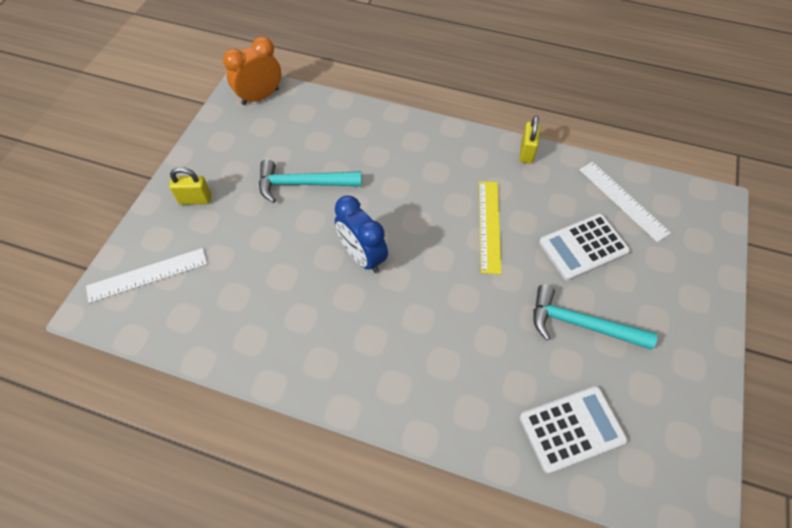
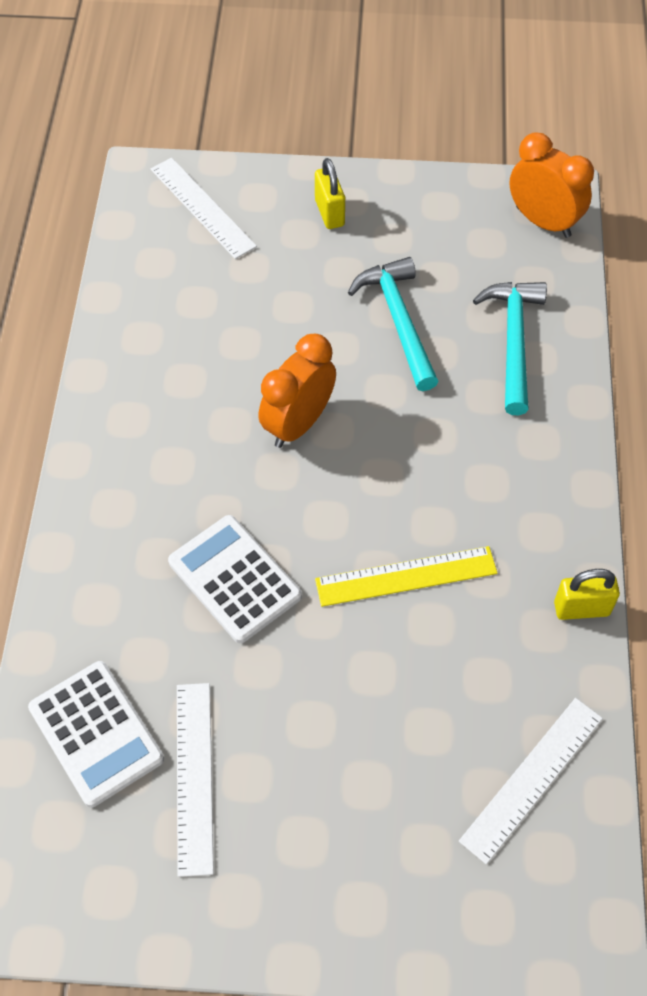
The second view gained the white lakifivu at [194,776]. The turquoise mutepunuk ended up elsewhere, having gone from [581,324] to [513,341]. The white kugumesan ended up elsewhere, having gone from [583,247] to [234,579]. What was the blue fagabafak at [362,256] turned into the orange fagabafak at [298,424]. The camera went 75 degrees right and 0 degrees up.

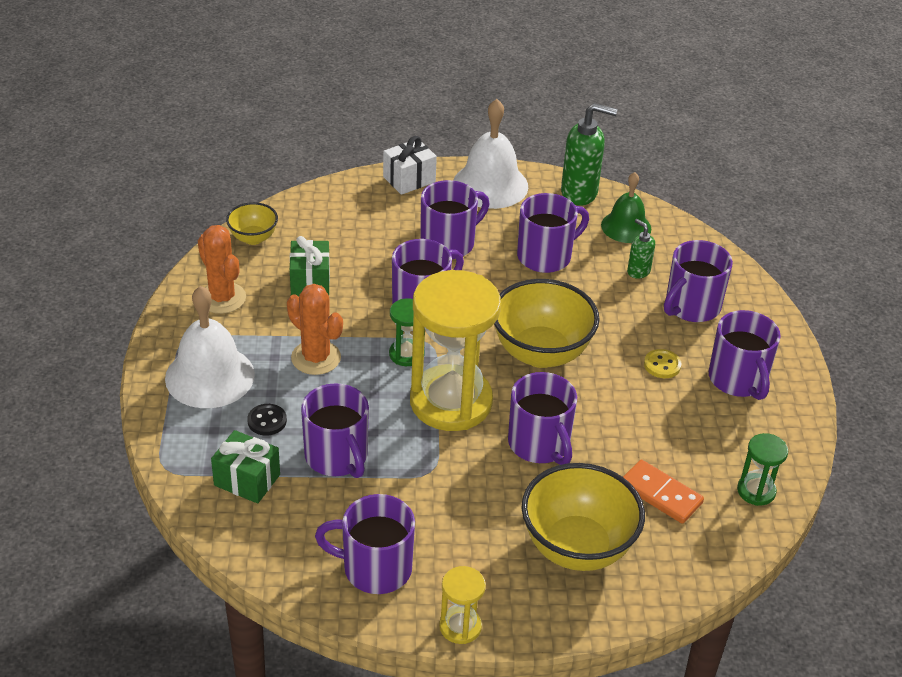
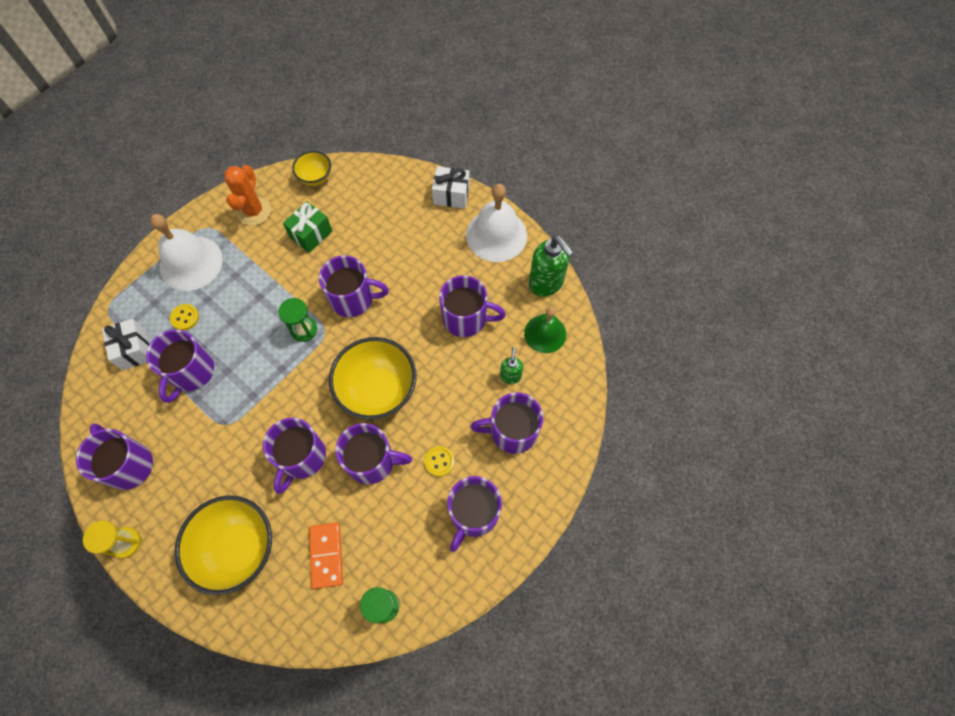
The second view lost the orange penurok at [316,358]. The second view lost the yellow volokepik at [451,402]. The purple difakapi ended up elsewhere, having gone from [449,243] to [372,461]. What was the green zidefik at [247,480] turned into the white zidefik at [134,350]. What was the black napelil at [267,421] turned into the yellow napelil at [185,317]. The camera went 45 degrees right and 25 degrees up.

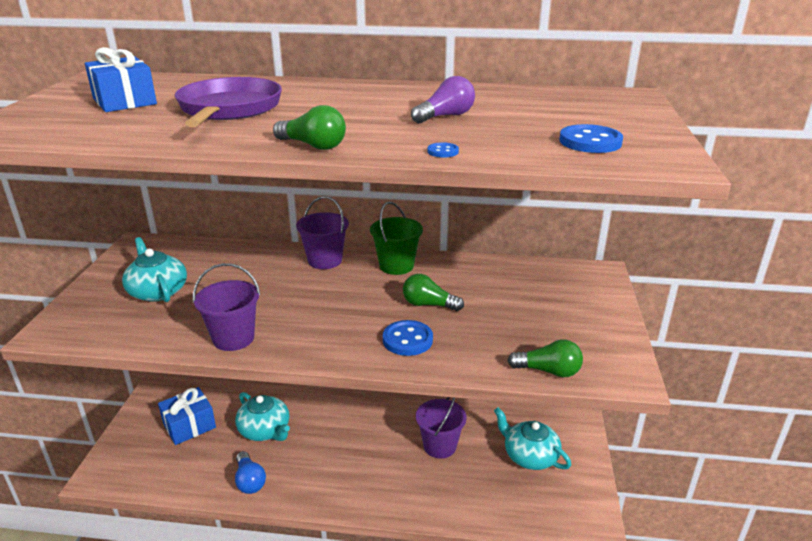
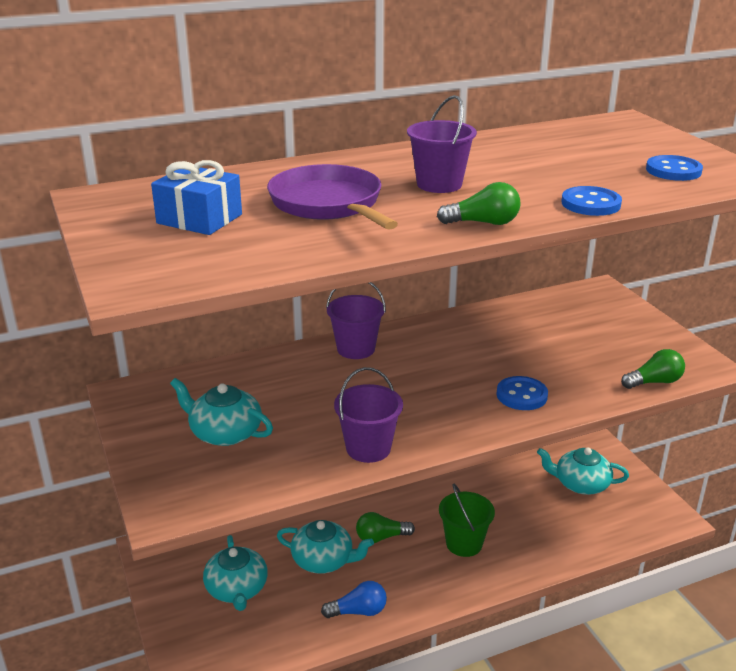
The second view lost the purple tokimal at [445,116]. The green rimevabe ended up elsewhere, having gone from [396,266] to [464,543]. The green tokimal ended up elsewhere, having gone from [428,305] to [381,537]. The purple rimevabe ended up elsewhere, having gone from [440,446] to [439,184]. Where the blue zidefik stood at [189,425], the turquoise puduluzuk came to stand at [237,589]. The blue tokimal at [249,481] ended up facing another way, 45 degrees counterclockwise from before. The size of the blue napelil at [443,151] changed by a factor of 2.03. The camera went 30 degrees left and 0 degrees up.

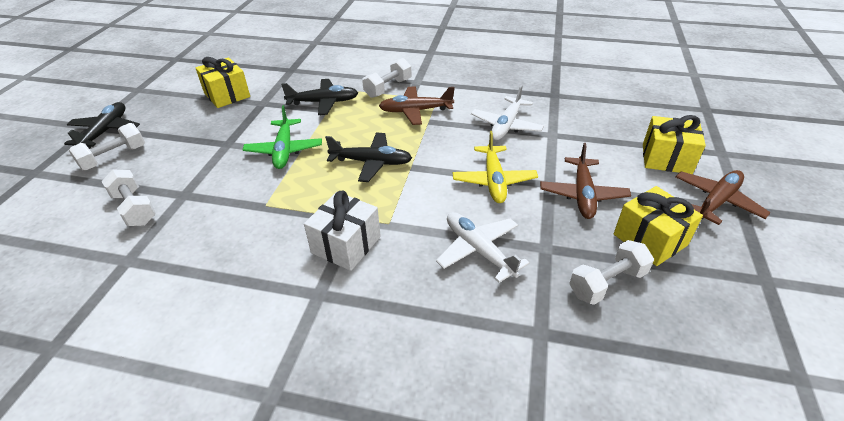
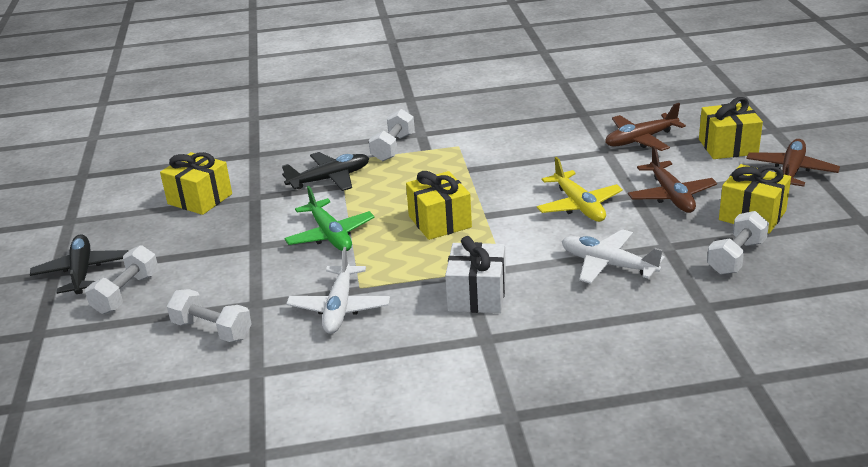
The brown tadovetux ended up elsewhere, having gone from [415,111] to [640,140]. The white tadovetux ended up elsewhere, having gone from [506,126] to [339,308]. Where the black tadovetux stood at [371,162], the yellow zidefik came to stand at [439,222]. The camera went 20 degrees left and 10 degrees down.

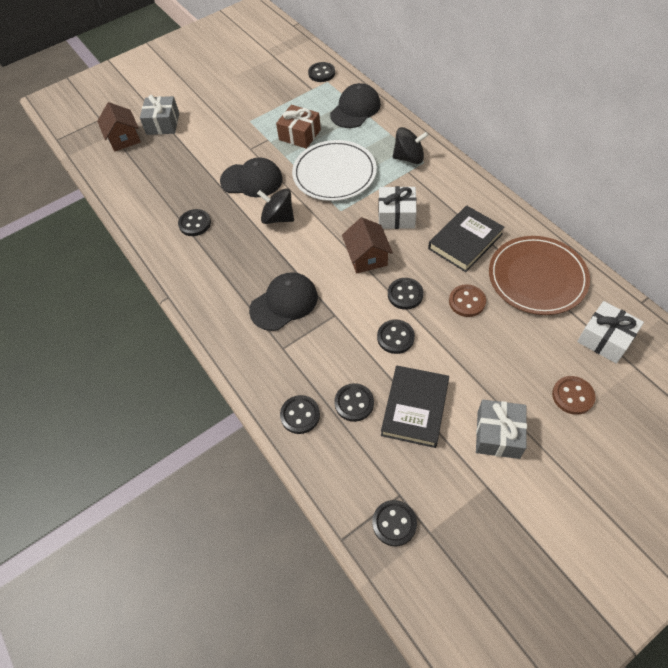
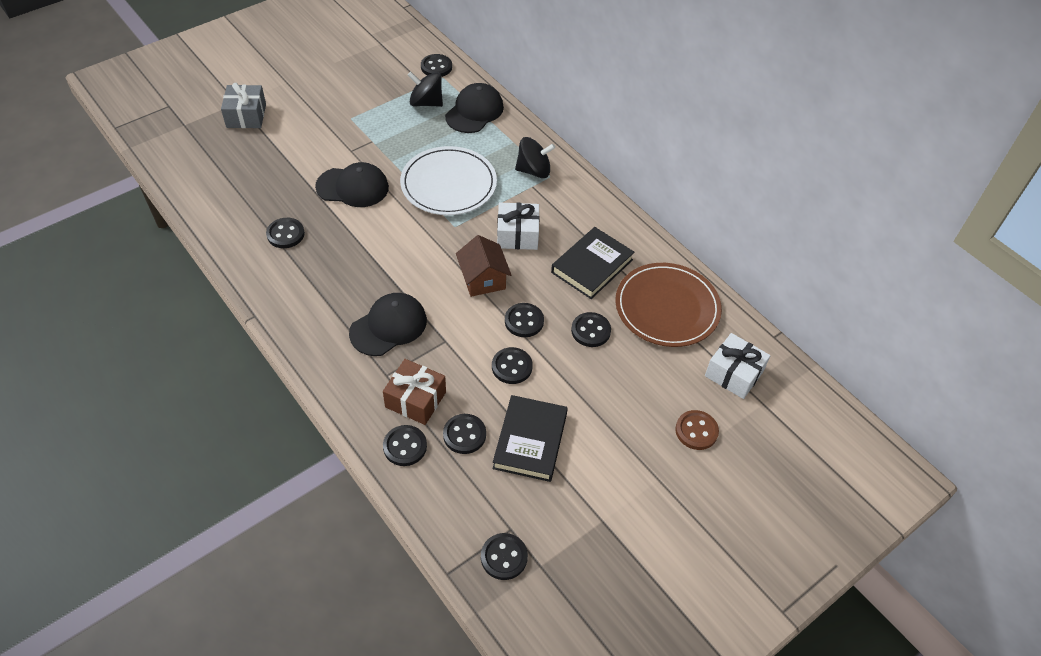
The second view lost the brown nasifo at [124,138]. The second view lost the grey zidefik at [498,434]. The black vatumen ended up elsewhere, having gone from [278,218] to [426,103]. The brown zidefik ended up elsewhere, having gone from [300,135] to [415,399]. What was the brown napelil at [467,301] turned into the black napelil at [590,331]. The camera went 10 degrees left and 5 degrees down.

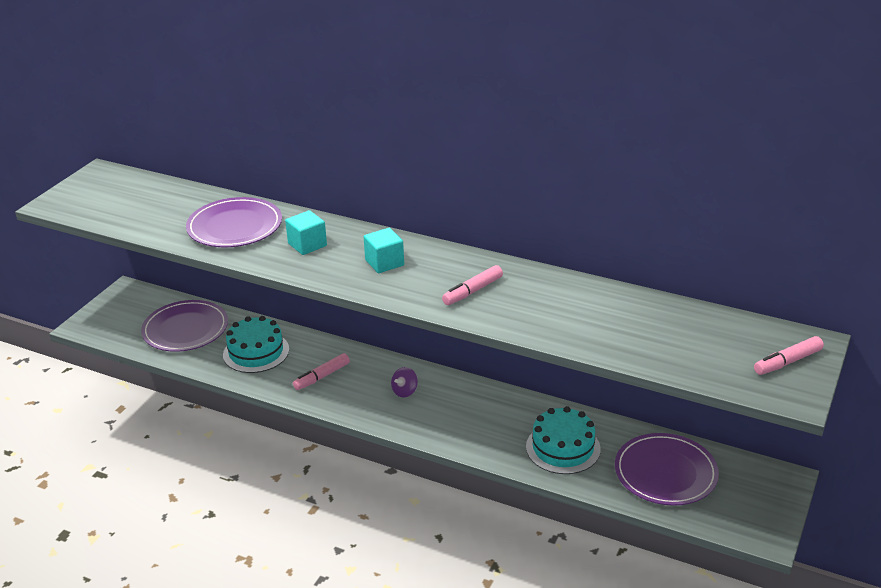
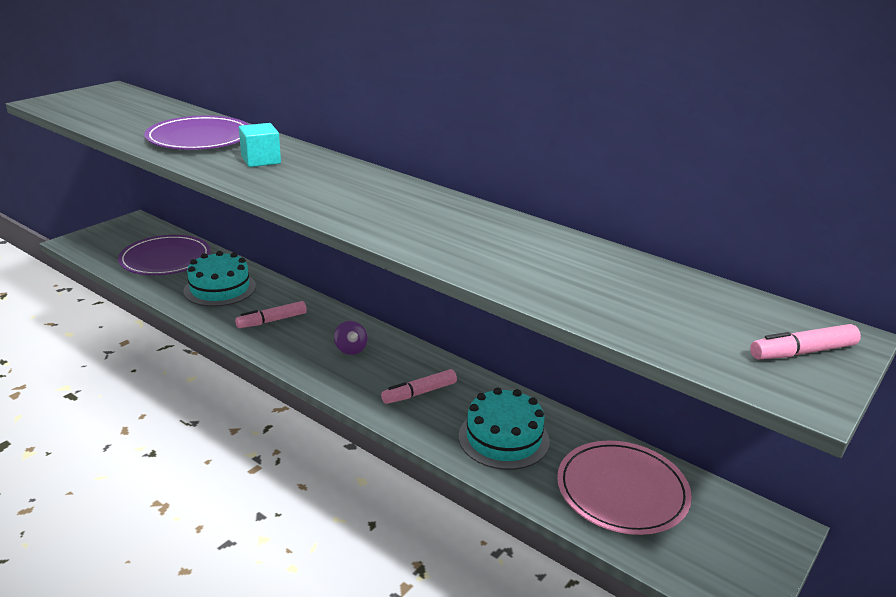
The second view lost the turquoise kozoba at [384,263]. The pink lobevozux ended up elsewhere, having gone from [473,291] to [419,393]. What was the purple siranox at [665,472] turned into the pink siranox at [622,490]. The purple vatumen at [404,391] ended up facing another way, 75 degrees counterclockwise from before. The camera went 10 degrees right and 5 degrees down.

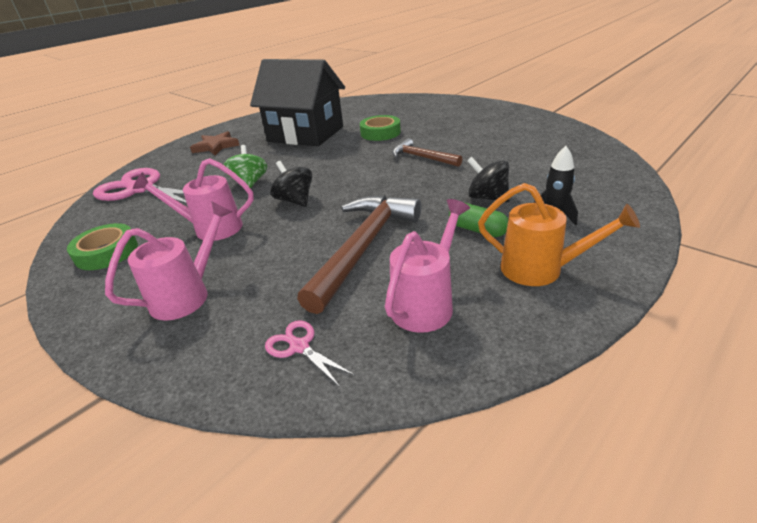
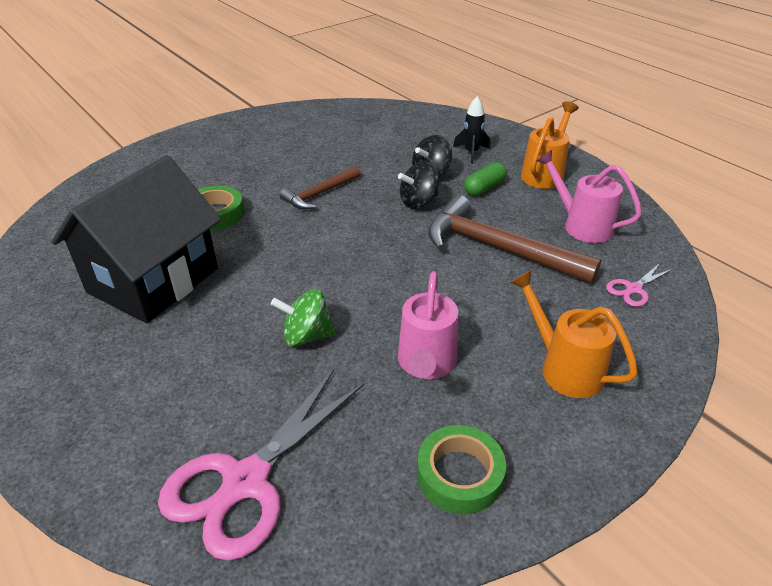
The second view lost the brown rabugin at [216,146]. The black vatumen ended up elsewhere, having gone from [295,200] to [418,202]. What was the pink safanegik at [187,295] turned into the orange safanegik at [564,368]. The camera went 85 degrees left and 5 degrees up.

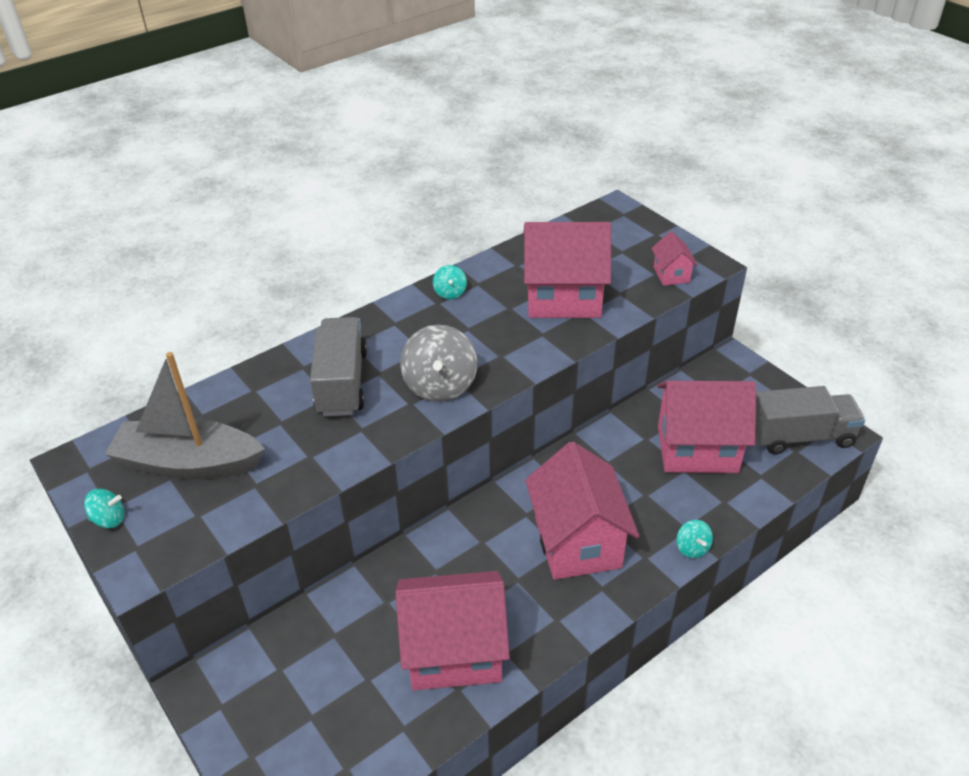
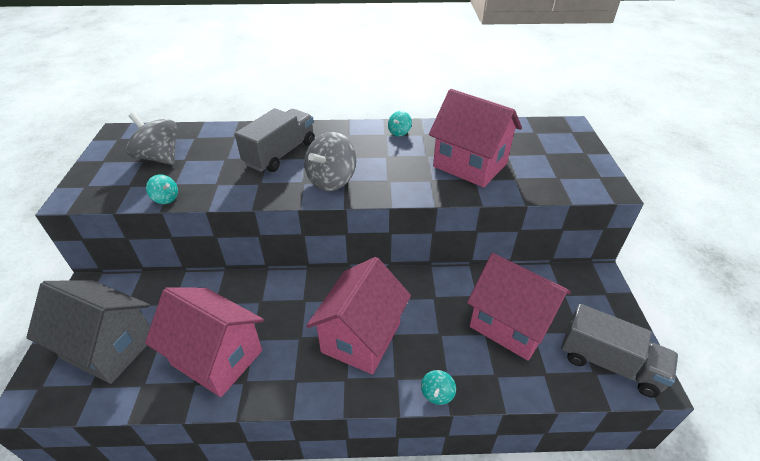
The second view lost the pink nasifo at [671,274]. The second view gained the grey nasifo at [109,347]. The turquoise vatumen ended up elsewhere, having gone from [109,519] to [166,198]. Where the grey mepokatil stood at [189,463], the grey vatumen came to stand at [159,157]. The camera went 35 degrees right and 0 degrees up.

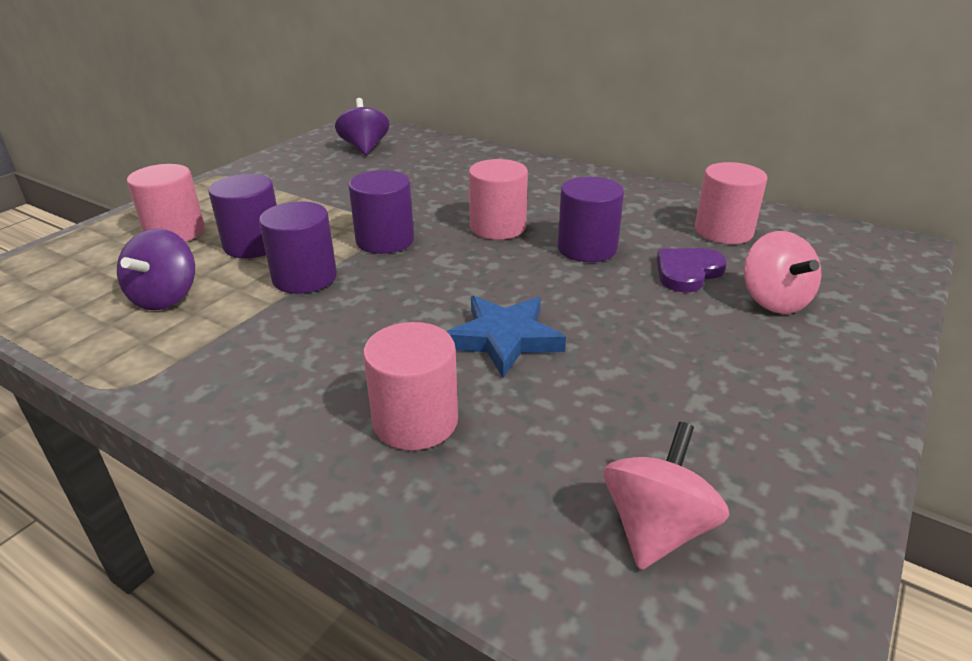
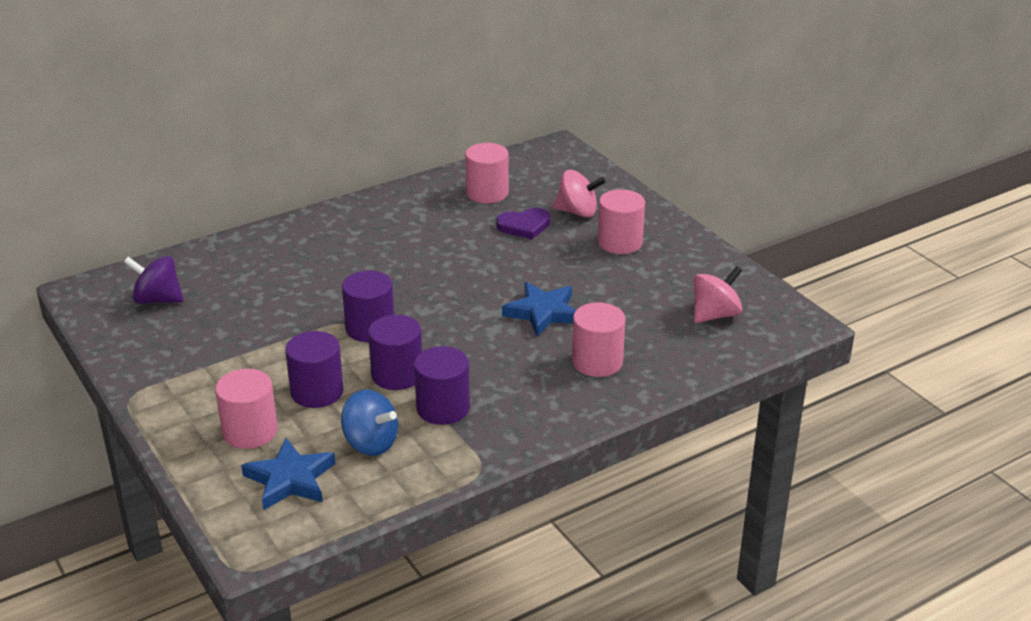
The second view gained the blue rabugin at [290,479]. The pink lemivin ended up elsewhere, having gone from [498,227] to [620,242]. The purple lemivin ended up elsewhere, having gone from [587,248] to [443,408]. What was the purple vatumen at [165,297] turned into the blue vatumen at [371,443]. The pink vatumen at [656,528] ended up facing another way, 90 degrees clockwise from before. The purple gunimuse at [687,272] ended up facing another way, 90 degrees counterclockwise from before. The camera went 65 degrees left and 0 degrees up.

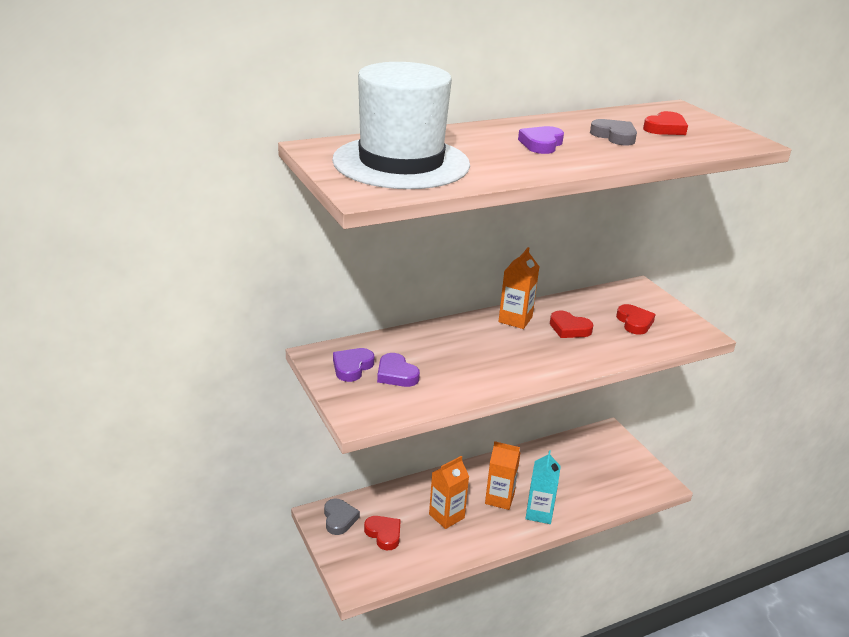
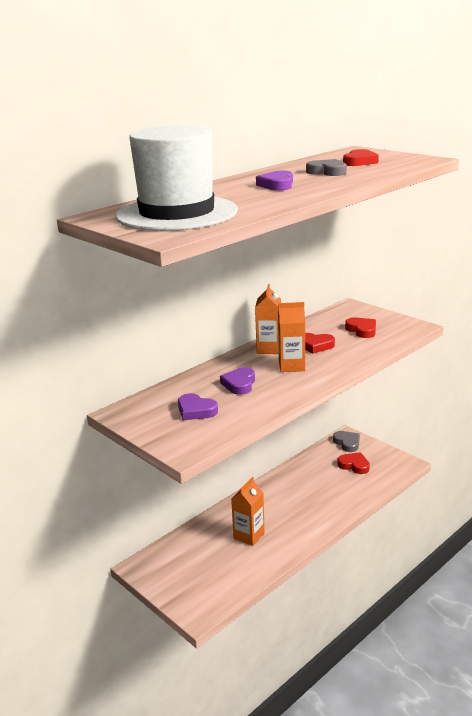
The second view lost the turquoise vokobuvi at [539,513]. The grey gunimuse ended up elsewhere, having gone from [339,519] to [347,443]. The purple gunimuse ended up elsewhere, having gone from [352,367] to [239,384]. The red gunimuse ended up elsewhere, having gone from [384,534] to [354,465]. The orange vokobuvi ended up elsewhere, having gone from [499,499] to [291,366]. The camera went 15 degrees left and 5 degrees down.

